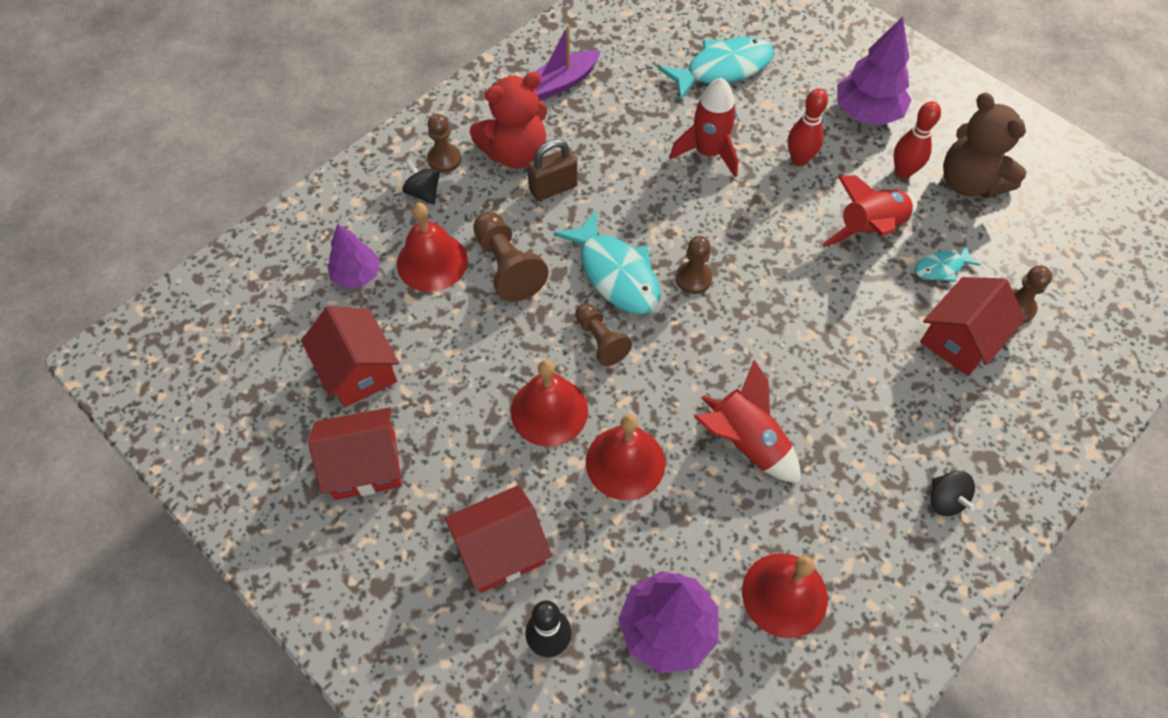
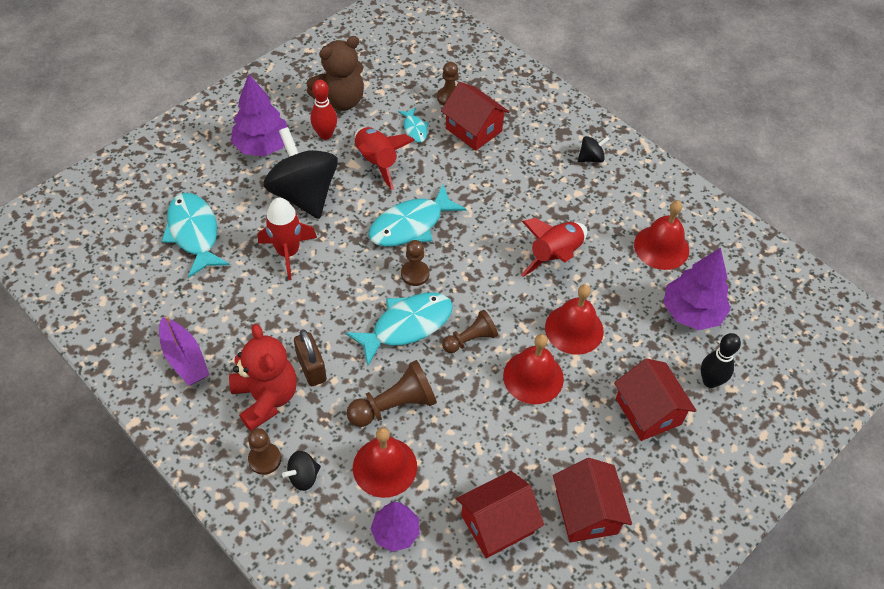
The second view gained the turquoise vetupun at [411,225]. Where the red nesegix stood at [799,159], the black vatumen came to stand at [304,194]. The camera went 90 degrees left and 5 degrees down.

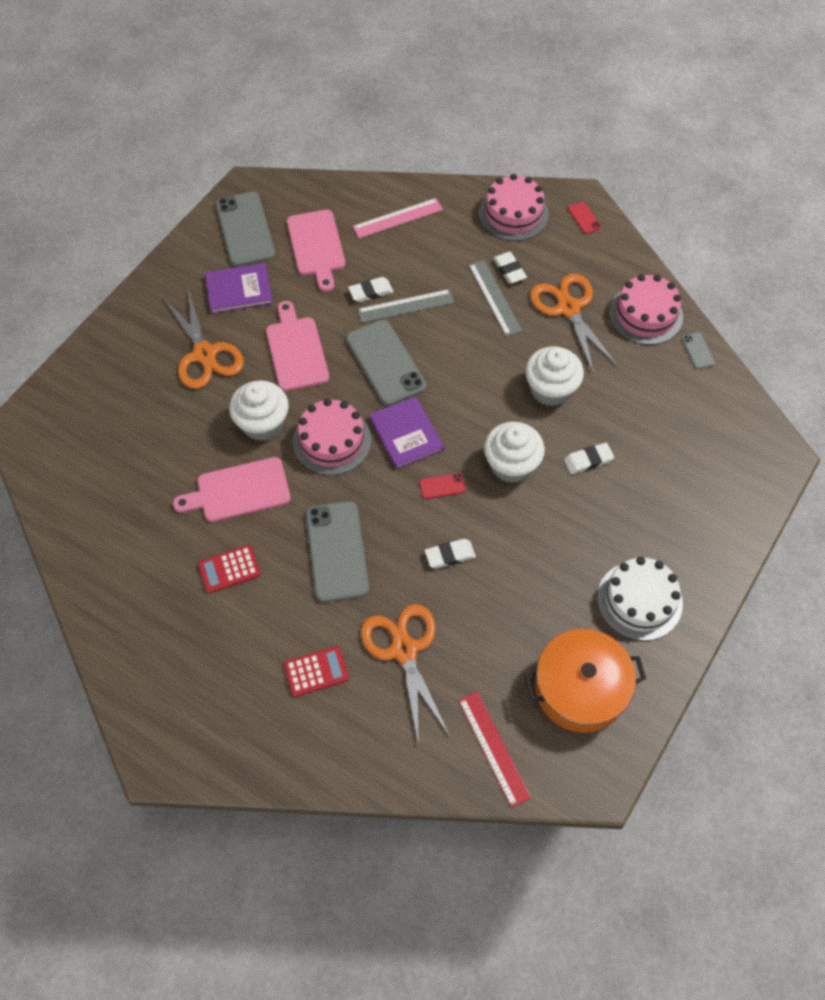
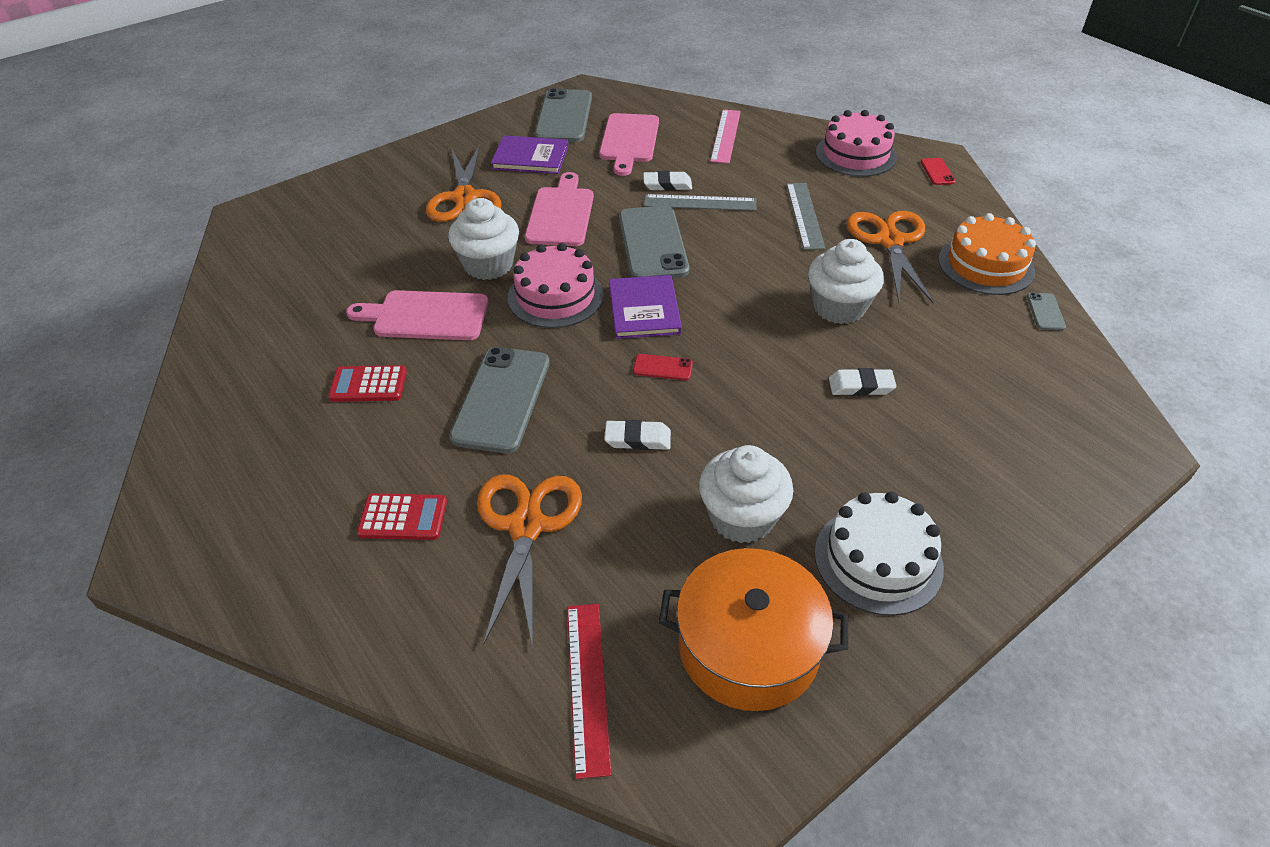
The second view lost the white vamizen at [509,270]. The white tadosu ended up elsewhere, having gone from [511,465] to [741,517]. What was the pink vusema at [645,314] turned into the orange vusema at [985,265]. The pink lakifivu at [398,218] ended up facing another way, 75 degrees counterclockwise from before. The camera went 20 degrees right and 15 degrees down.

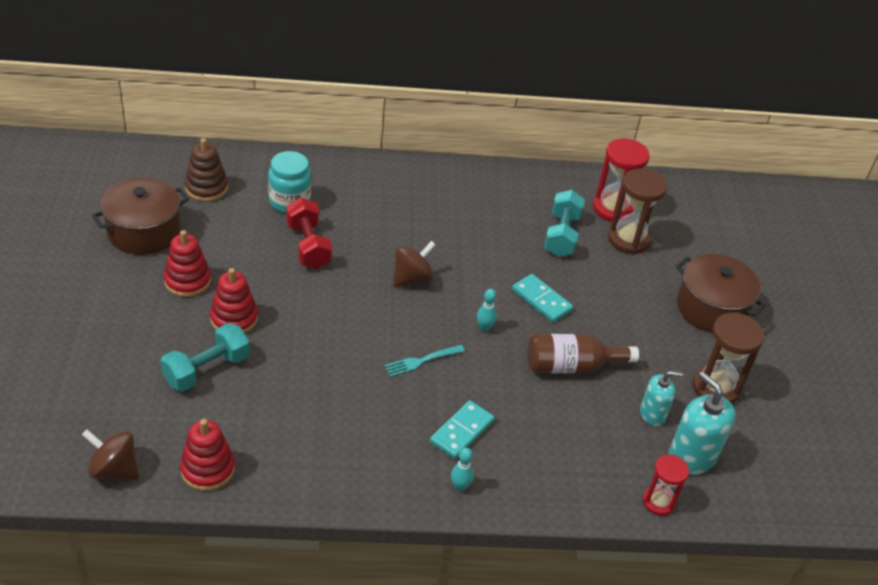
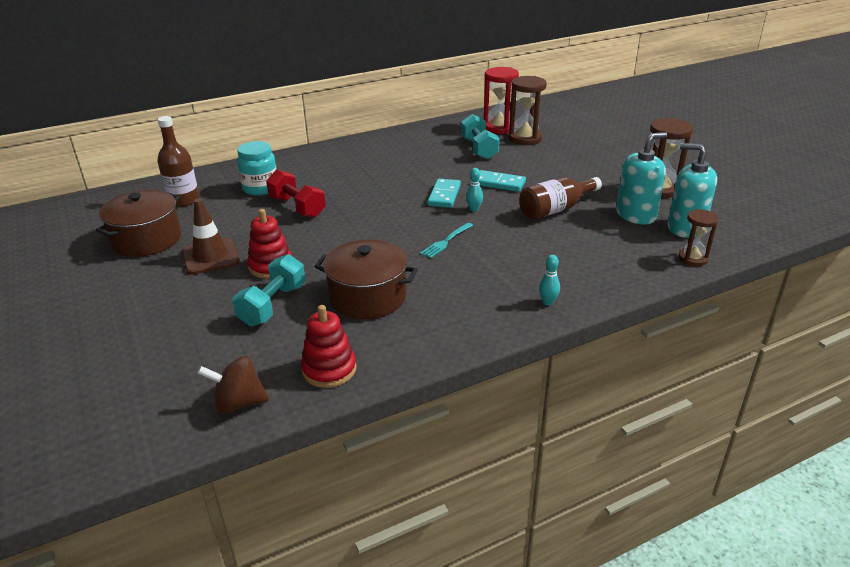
The second view lost the brown vatumen at [412,278]. The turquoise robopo ended up elsewhere, having gone from [462,432] to [444,195]. The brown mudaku ended up elsewhere, having gone from [711,308] to [368,297]. Where the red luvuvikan stood at [187,281], the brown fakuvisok came to stand at [210,257]. Where the brown luvuvikan stood at [206,188], the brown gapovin came to stand at [183,200]. What was the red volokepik at [658,502] turned into the brown volokepik at [692,259]. The size of the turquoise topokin at [652,414] changed by a factor of 1.61. The camera went 20 degrees left and 10 degrees down.

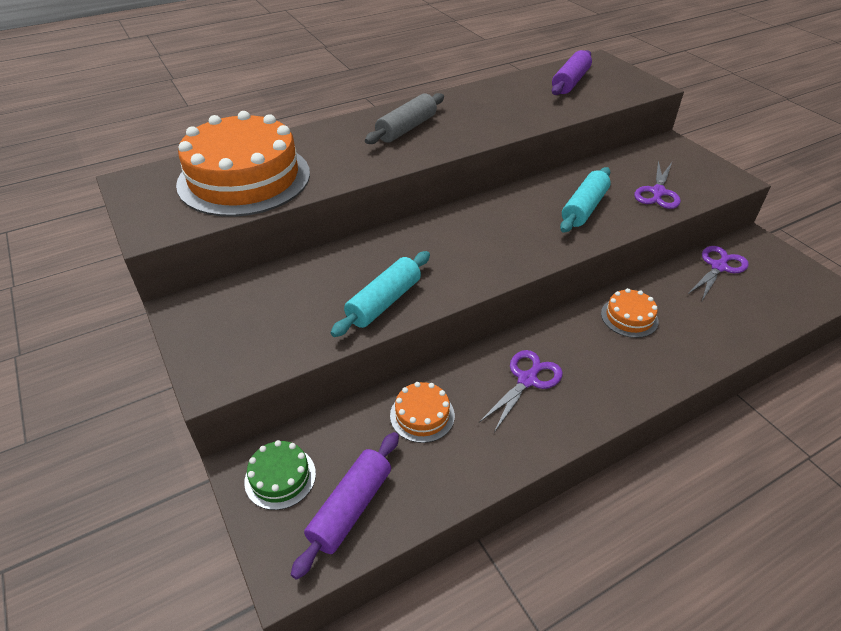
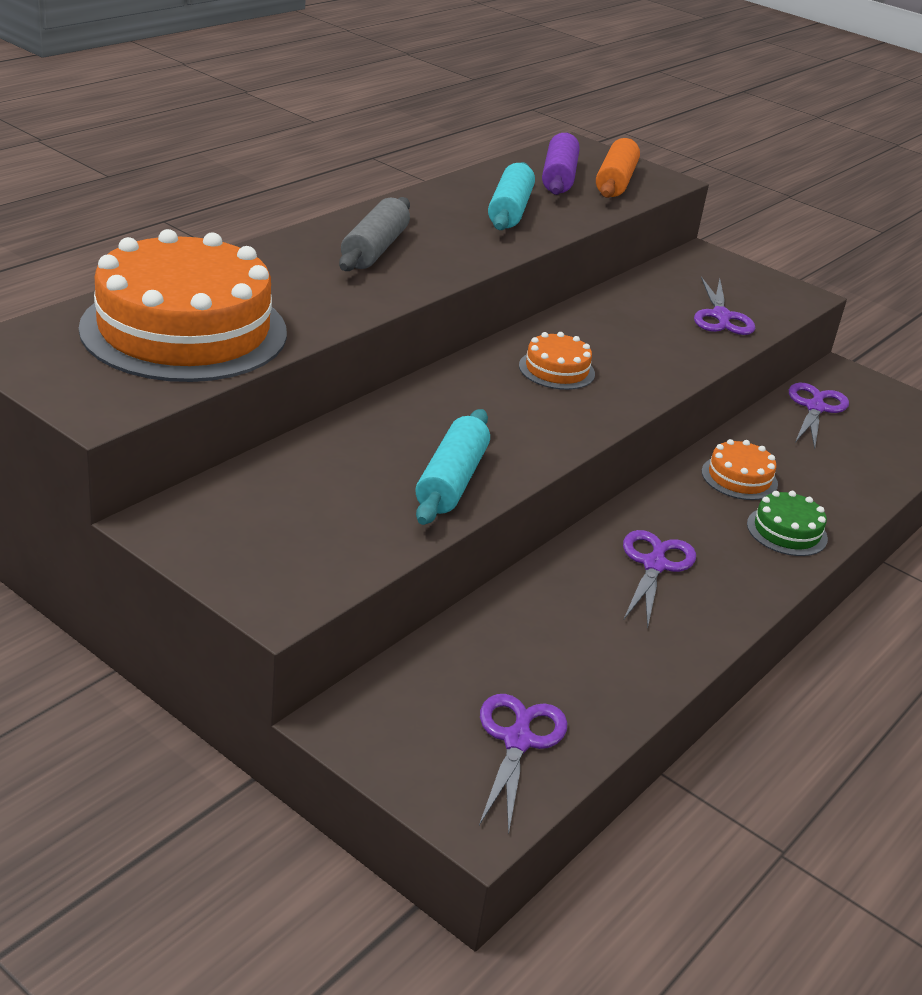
The second view gained the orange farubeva at [615,181]. The green vusema ended up elsewhere, having gone from [280,477] to [787,531]. The orange vusema ended up elsewhere, having gone from [422,415] to [556,370]. The turquoise farubeva ended up elsewhere, having gone from [584,208] to [510,210]. Where the purple farubeva stood at [351,508], the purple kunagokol came to stand at [518,741]. The camera went 25 degrees left and 10 degrees down.

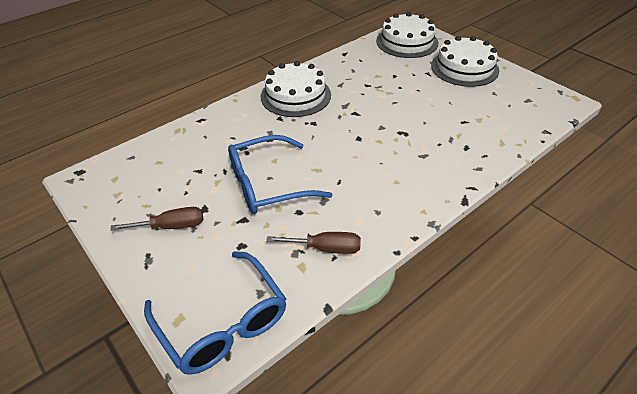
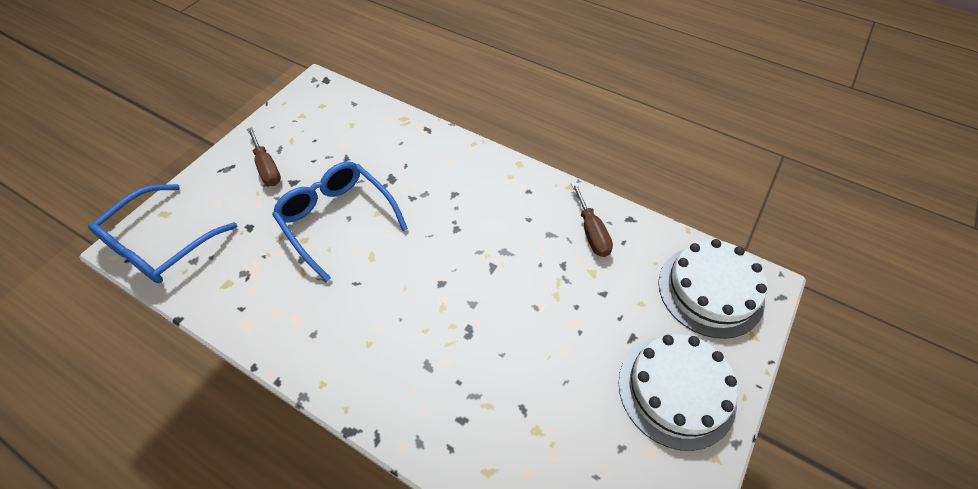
The second view lost the white vusema at [295,95]. The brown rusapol ended up elsewhere, having gone from [326,248] to [591,232]. The camera went 70 degrees right and 10 degrees up.

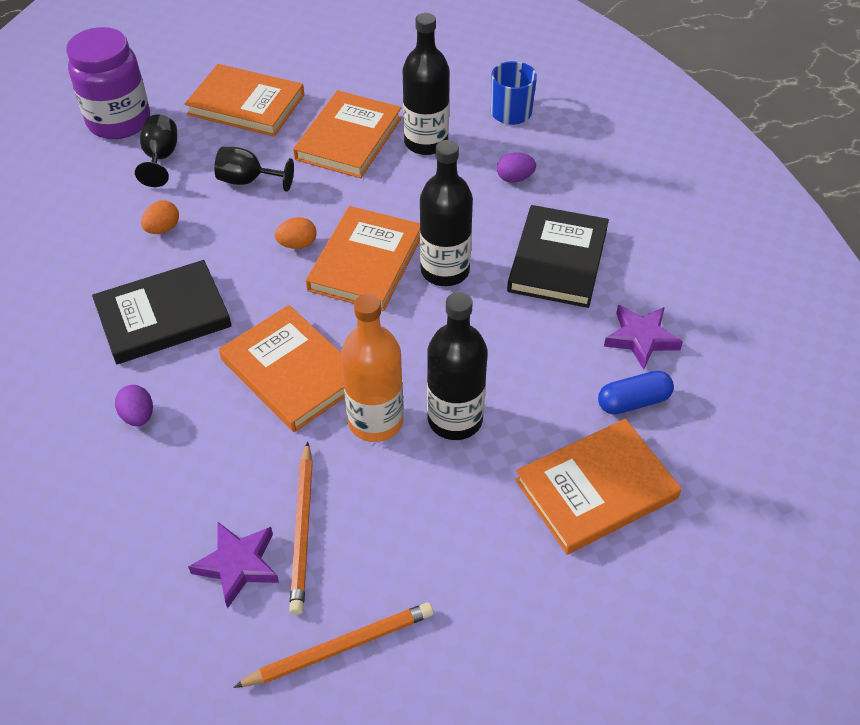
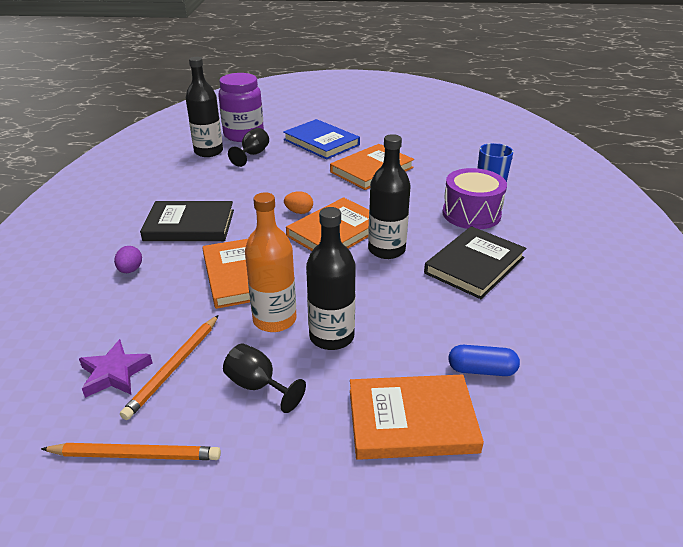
The second view lost the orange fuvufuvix at [163,229]. The second view lost the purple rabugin at [641,338]. The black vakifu ended up elsewhere, having gone from [248,181] to [258,386]. The black gapovin ended up elsewhere, having gone from [426,143] to [208,151]. Where the purple fuvufuvix stood at [515,178], the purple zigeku came to stand at [471,214]. What was the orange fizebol at [246,105] turned into the blue fizebol at [321,142]. The camera went 25 degrees right and 15 degrees down.

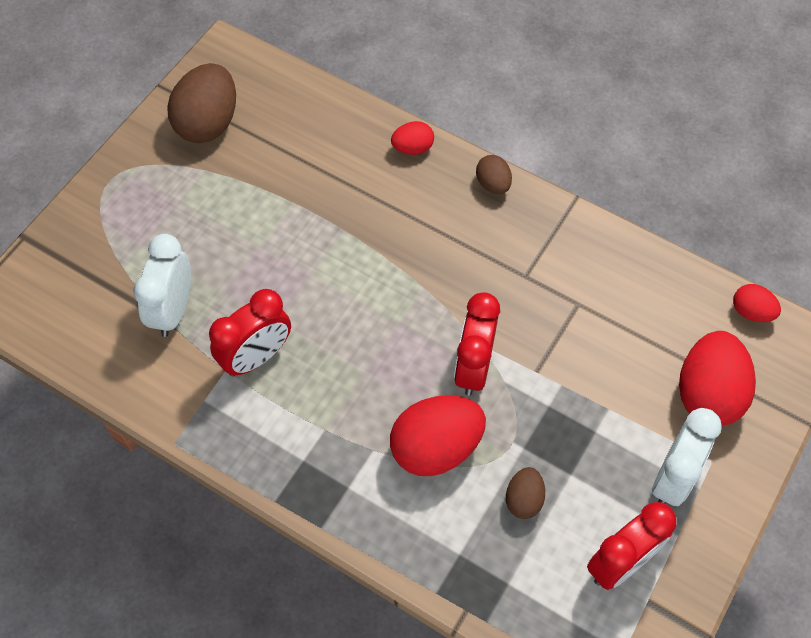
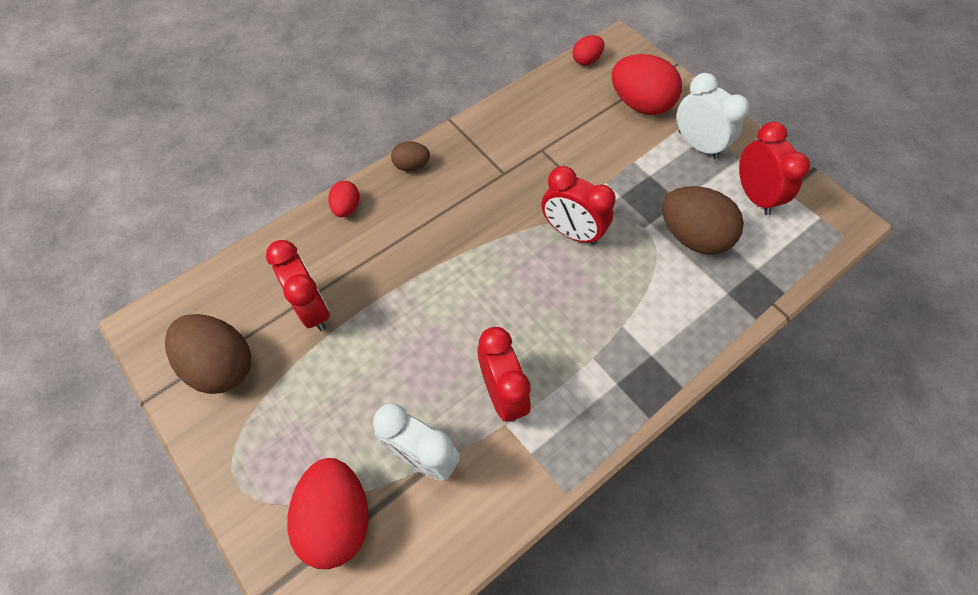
The second view gained the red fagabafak at [312,308]. The red fuvufuvix ended up elsewhere, having gone from [436,448] to [337,518]. The size of the brown fuvufuvix at [524,499] changed by a factor of 1.95. The camera went 70 degrees left and 0 degrees up.

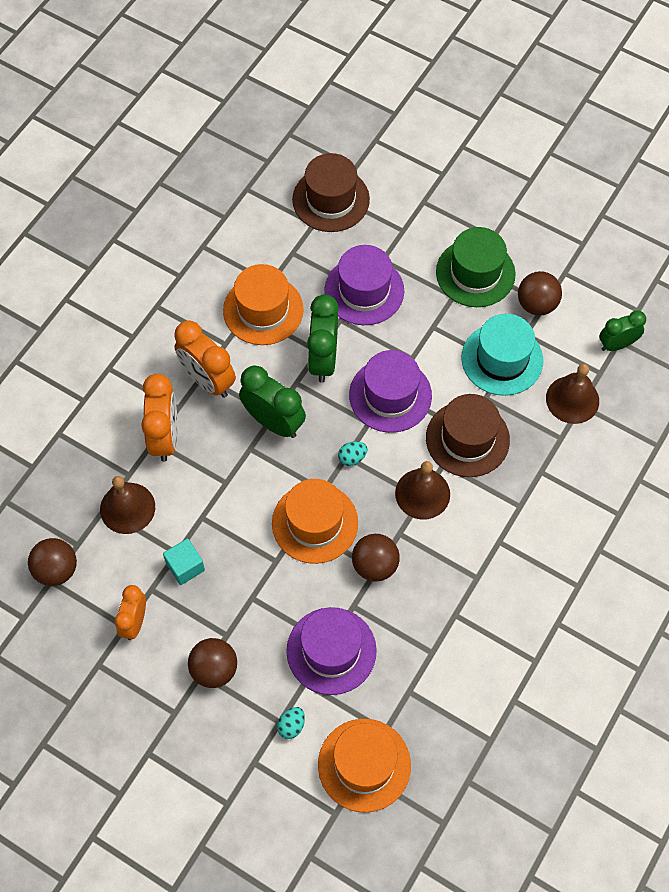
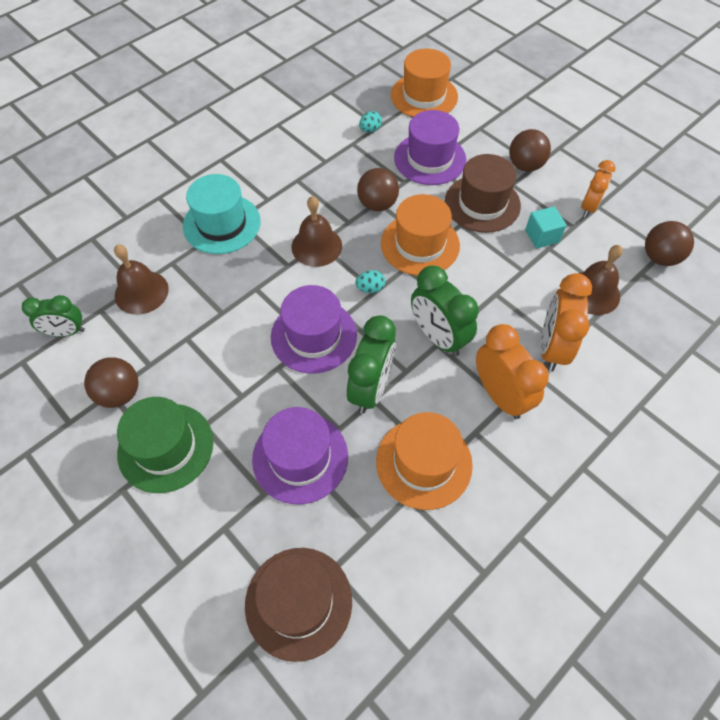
The turquoise fuvufuvix ended up elsewhere, having gone from [291,725] to [370,130]. The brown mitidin ended up elsewhere, having gone from [467,439] to [482,203]. The turquoise mitidin ended up elsewhere, having gone from [502,359] to [222,224]. The camera went 165 degrees left and 5 degrees down.

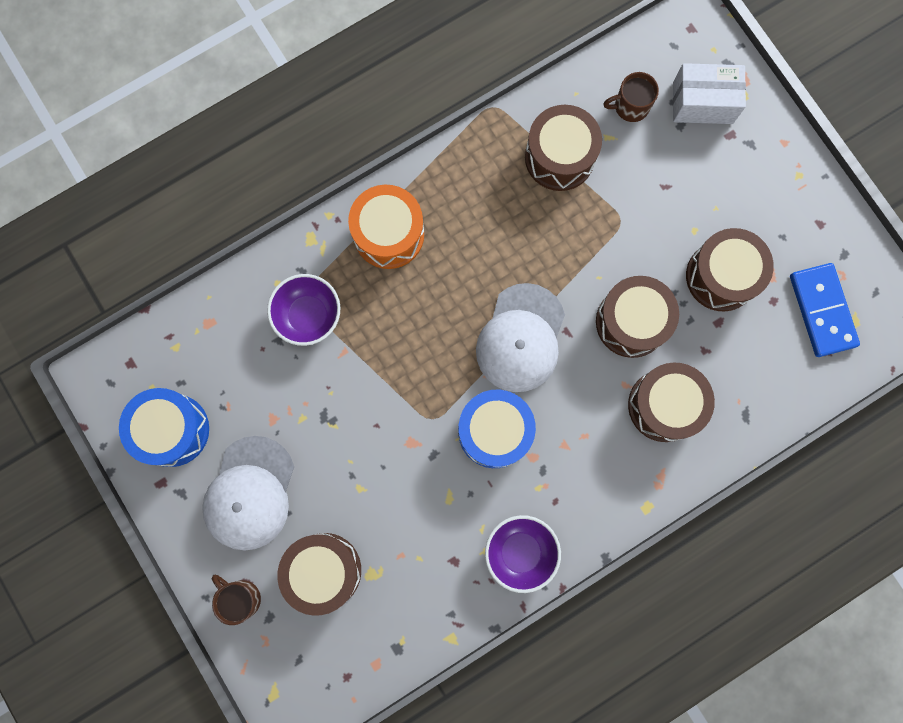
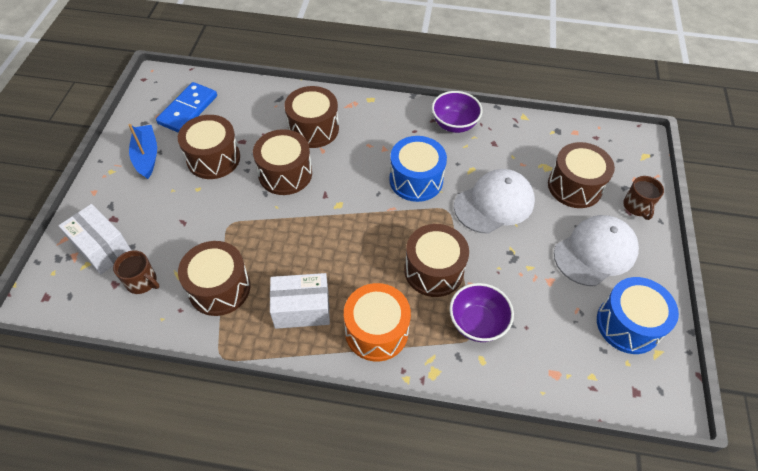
The second view gained the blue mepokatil at [146,156]. The second view gained the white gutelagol at [302,309]. The second view gained the brown zigeku at [433,270]. The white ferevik ended up elsewhere, having gone from [521,338] to [494,203]. The camera went 140 degrees left and 25 degrees down.

